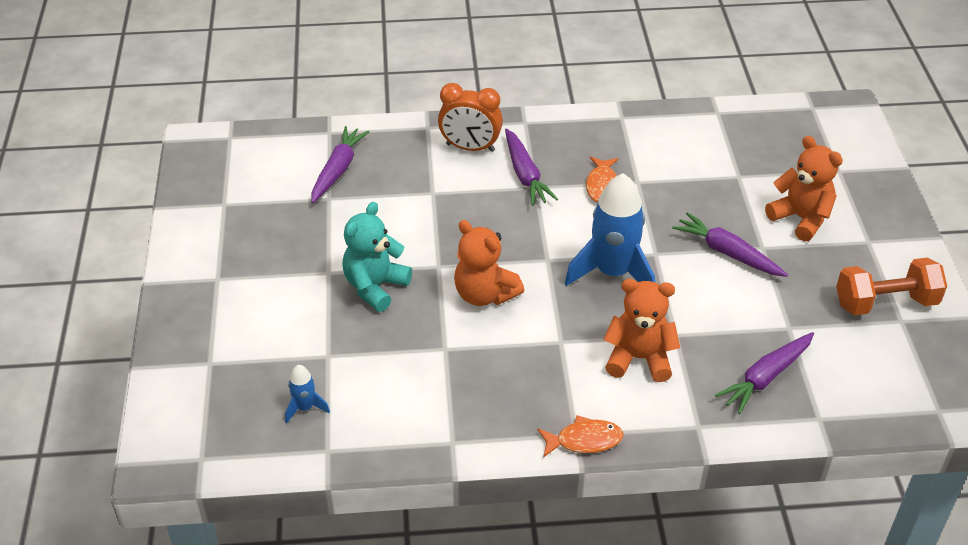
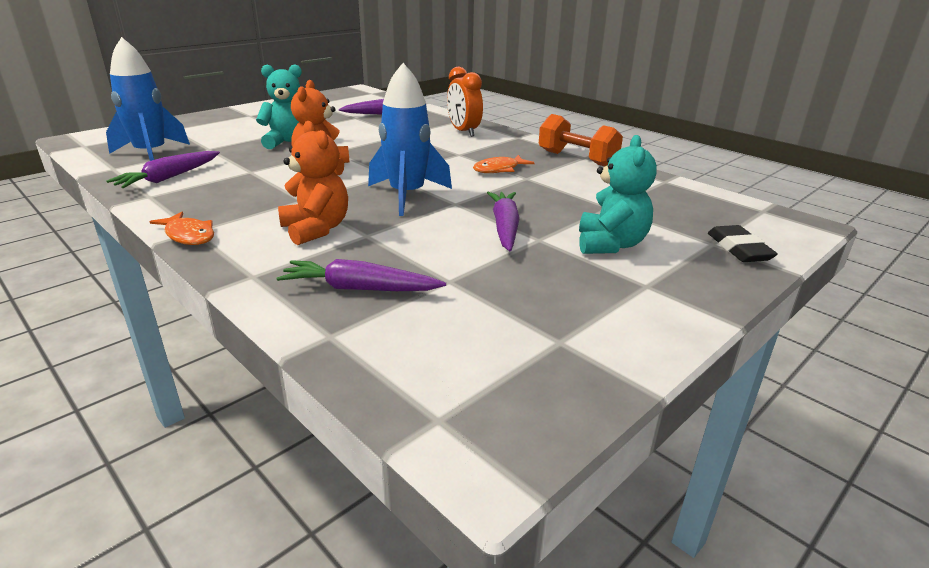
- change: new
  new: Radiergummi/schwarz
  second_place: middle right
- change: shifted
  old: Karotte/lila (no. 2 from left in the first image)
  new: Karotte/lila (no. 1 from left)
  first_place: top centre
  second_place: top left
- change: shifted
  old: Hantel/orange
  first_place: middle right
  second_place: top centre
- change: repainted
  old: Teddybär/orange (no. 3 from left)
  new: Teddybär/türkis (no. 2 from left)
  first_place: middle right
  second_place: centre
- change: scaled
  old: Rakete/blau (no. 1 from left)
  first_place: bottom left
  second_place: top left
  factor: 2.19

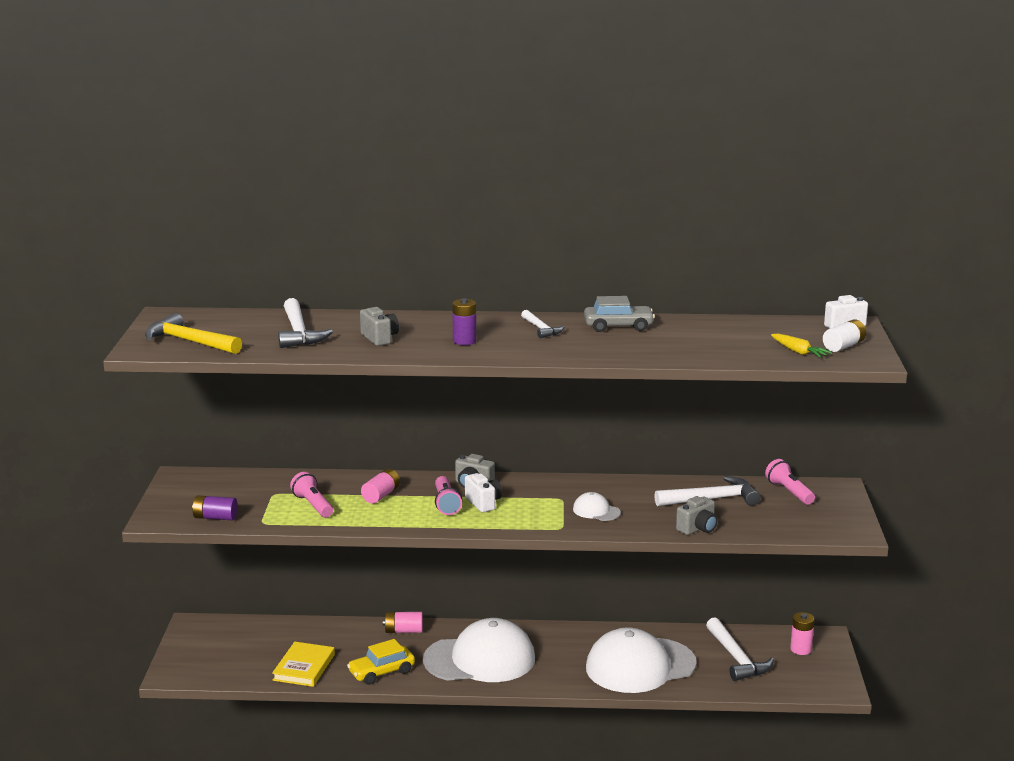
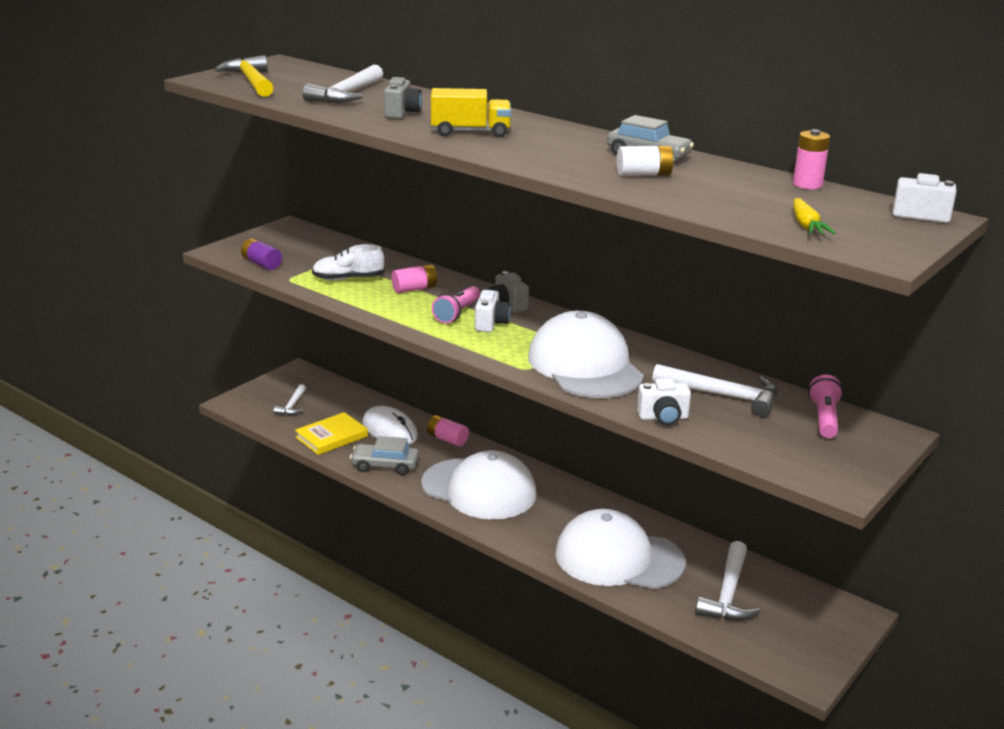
- change: new
  new: Computermaus/weiß
  second_place: centre
- change: shifted
  old: Hammer/weiß (no. 2 from left in the first image)
  new: Hammer/weiß (no. 1 from left)
  first_place: centre
  second_place: middle left
- change: shifted
  old: Batterie/rosa (no. 3 from left)
  first_place: bottom right
  second_place: top right
- change: shifted
  old: Batterie/weiß
  first_place: middle right
  second_place: top centre
- change: swapped
  old: Taschenlampe/rosa (no. 1 from left)
  new: Schuh/weiß
  first_place: middle left
  second_place: centre
- change: swapped
  old: Batterie/lila (no. 2 from left)
  new: Lastwagen/gelb
  first_place: centre
  second_place: top centre
- change: repainted
  old: Auto/gelb
  new: Auto/grau (no. 1 from left)
  first_place: bottom centre
  second_place: centre
- change: repainted
  old: Kamera/grau (no. 3 from left)
  new: Kamera/weiß (no. 2 from left)
  first_place: bottom right
  second_place: centre
- change: scaled
  old: Kappe/weiß (no. 2 from left)
  first_place: centre
  second_place: centre
  factor: 2.38

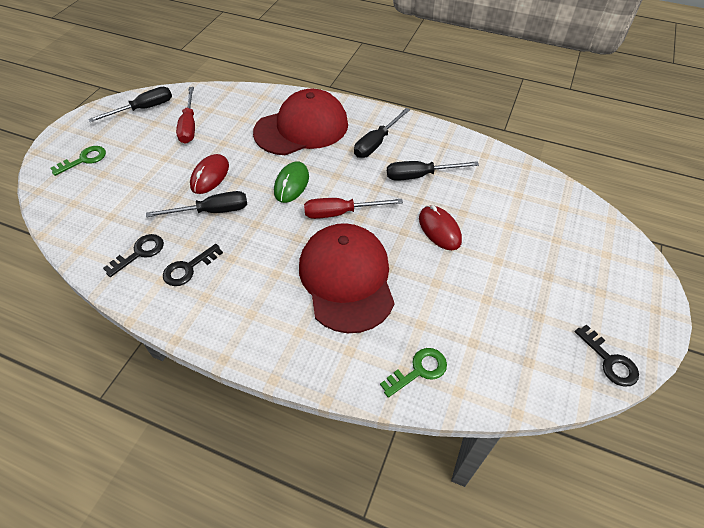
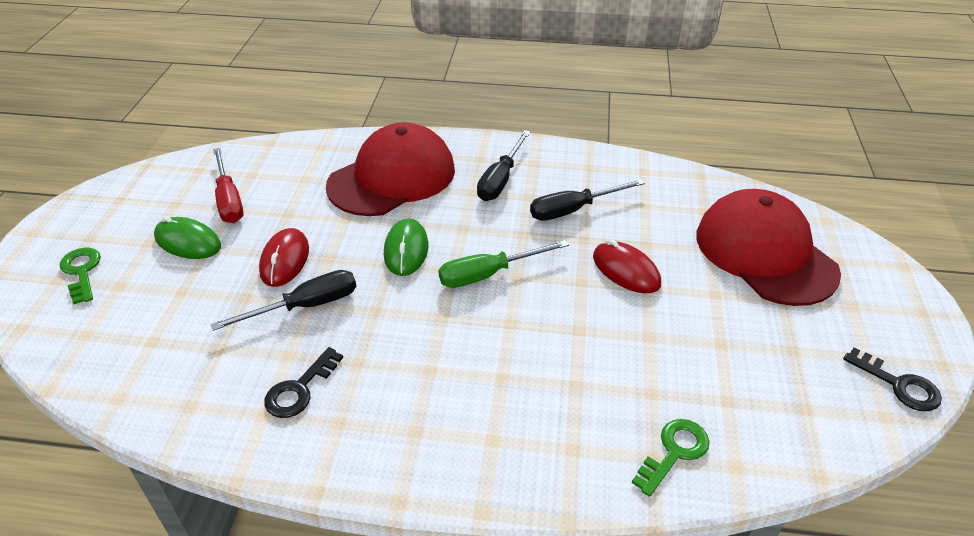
- change: gone
  old: Schraubenzieher/schwarz (no. 1 from left)
  first_place: top left
- change: gone
  old: Schlüssel/schwarz (no. 1 from left)
  first_place: middle left
- change: new
  new: Computermaus/grün (no. 1 from left)
  second_place: middle left
- change: shifted
  old: Kappe/rot (no. 2 from left)
  first_place: centre
  second_place: middle right
- change: repainted
  old: Schraubenzieher/rot (no. 2 from left)
  new: Schraubenzieher/grün
  first_place: centre
  second_place: centre
- change: rotated
  old: Schlüssel/grün (no. 1 from left)
  first_place: top left
  second_place: middle left
  degrees: -60

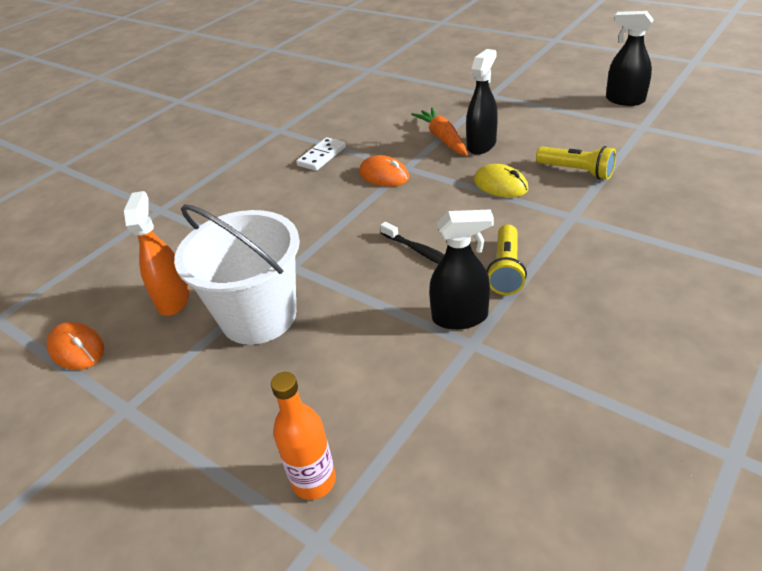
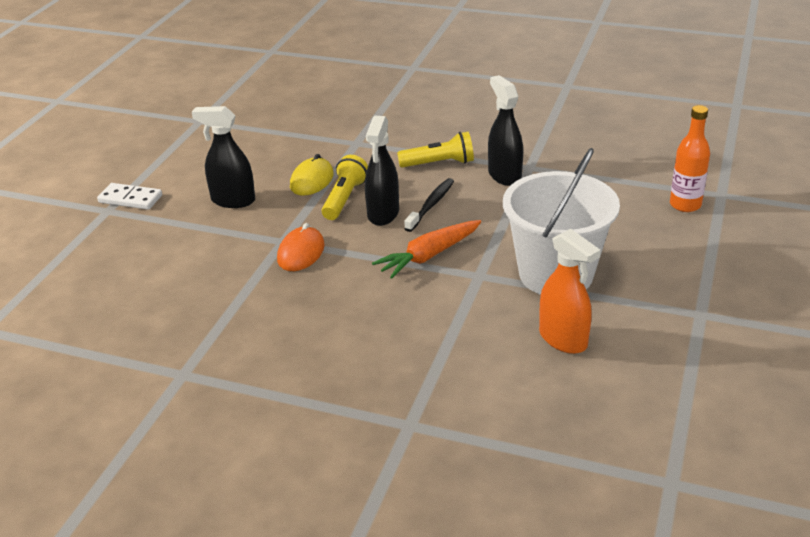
- change: gone
  old: Computermaus/orange (no. 1 from left)
  first_place: middle left
- change: shifted
  old: Dominostein/weiß
  first_place: top centre
  second_place: middle left
- change: shifted
  old: Karotte/orange
  first_place: top centre
  second_place: centre
- change: shifted
  old: Taschenlampe/gelb (no. 2 from left in the first image)
  new: Taschenlampe/gelb (no. 1 from left)
  first_place: top right
  second_place: centre
- change: shifted
  old: Sprühflasche/schwarz (no. 3 from left in the first image)
  new: Sprühflasche/schwarz (no. 2 from left)
  first_place: top right
  second_place: top centre
- change: rotated
  old: Sprühflasche/orange
  first_place: middle left
  second_place: middle right
  degrees: -105

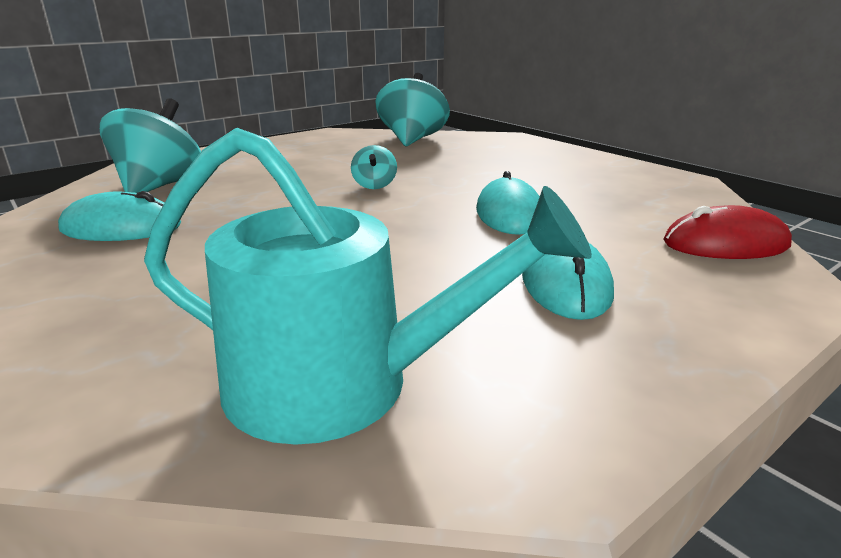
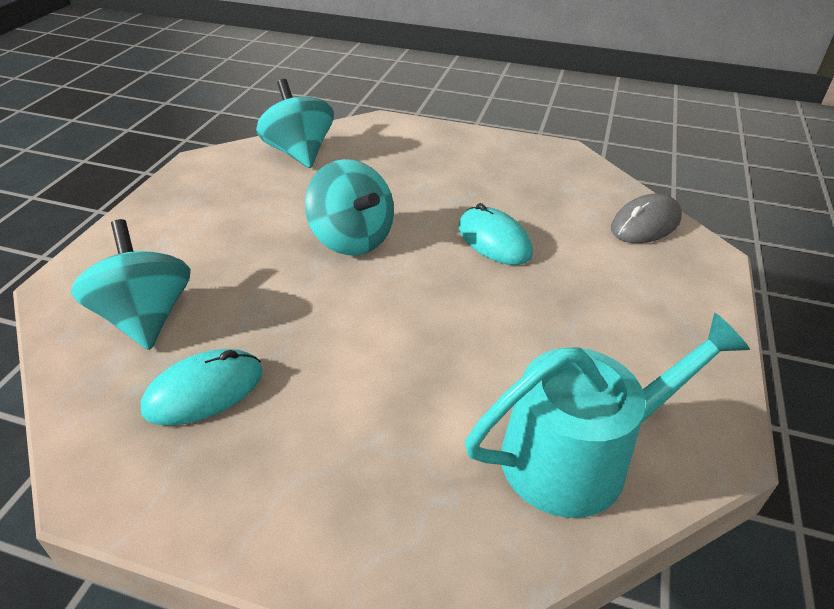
- change: gone
  old: Computermaus/türkis (no. 3 from left)
  first_place: middle right
- change: repainted
  old: Computermaus/rot
  new: Computermaus/grau
  first_place: middle right
  second_place: middle right
- change: scaled
  old: Kreisel/türkis (no. 2 from left in the first image)
  first_place: top centre
  second_place: centre
  factor: 2.09

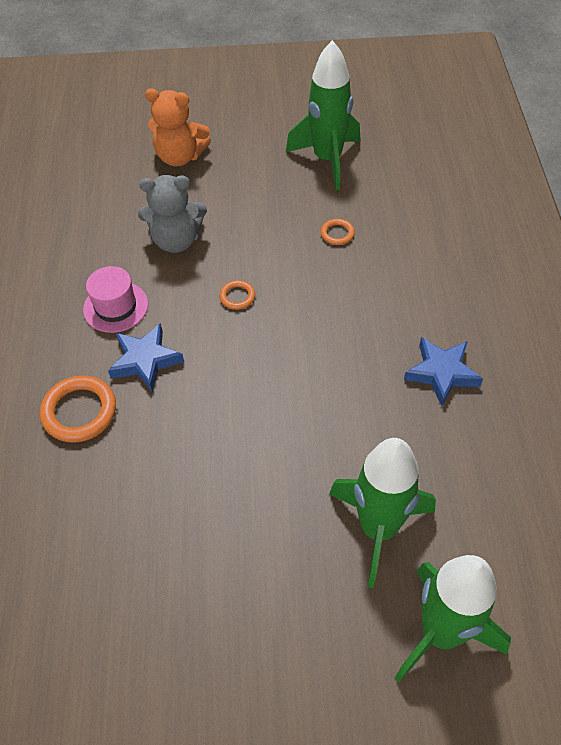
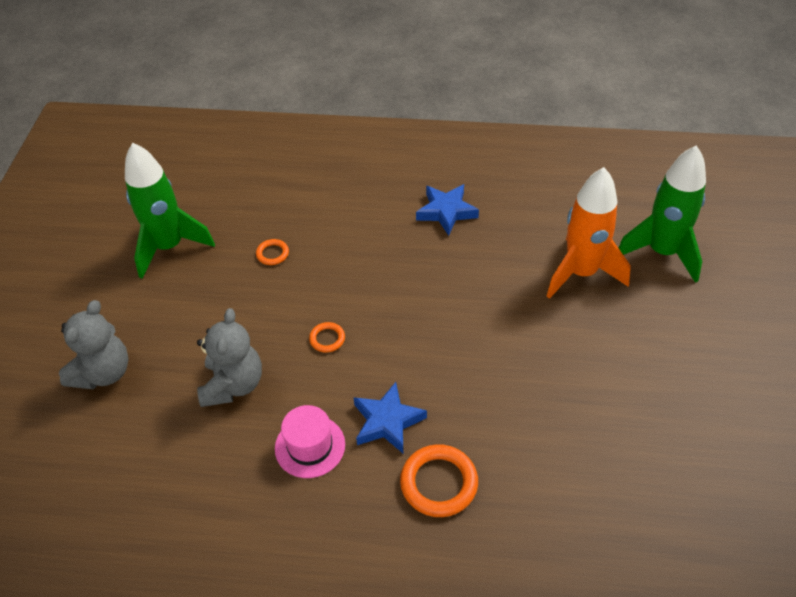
- change: repainted
  old: Teddybär/orange
  new: Teddybär/grau (no. 1 from left)
  first_place: top left
  second_place: middle left
- change: repainted
  old: Rakete/grün (no. 2 from left)
  new: Rakete/orange
  first_place: bottom right
  second_place: middle right

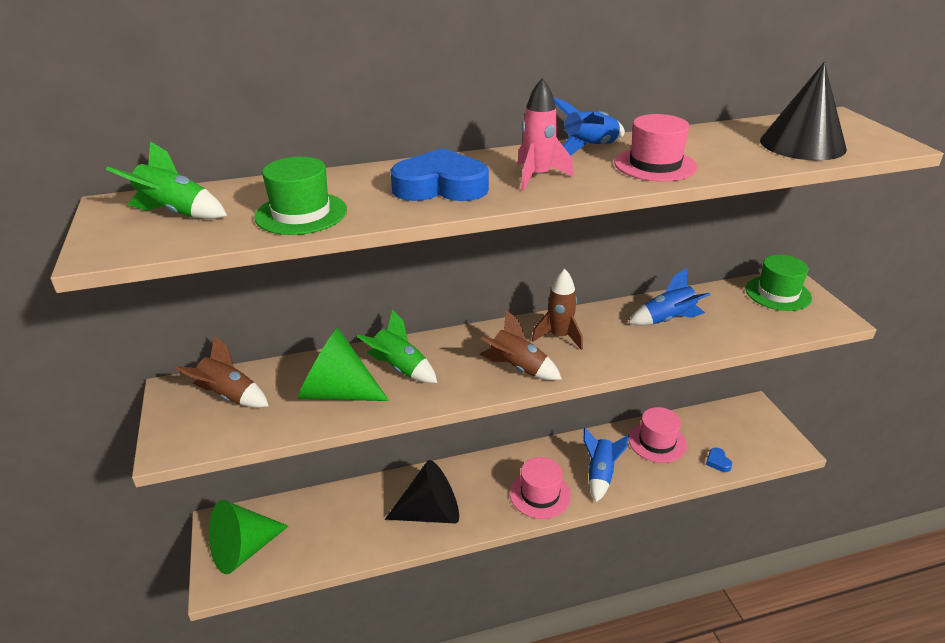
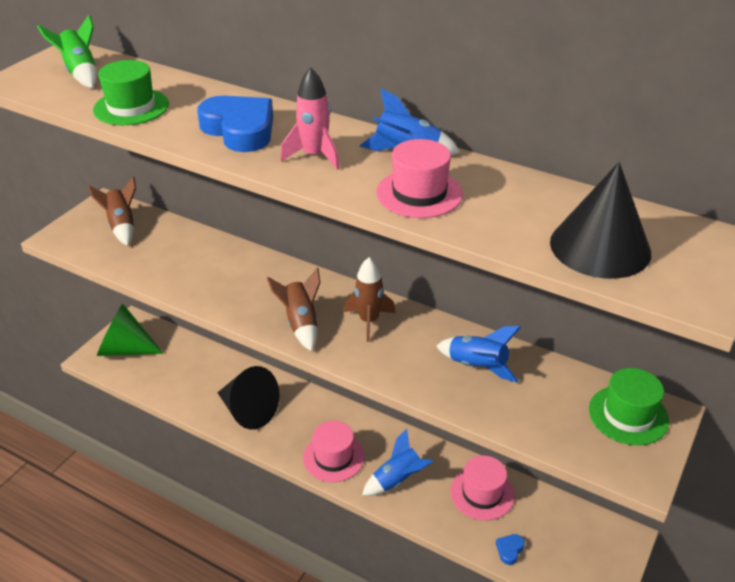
- change: gone
  old: Kegel/grün (no. 2 from left)
  first_place: centre
- change: gone
  old: Rakete/grün (no. 2 from left)
  first_place: centre

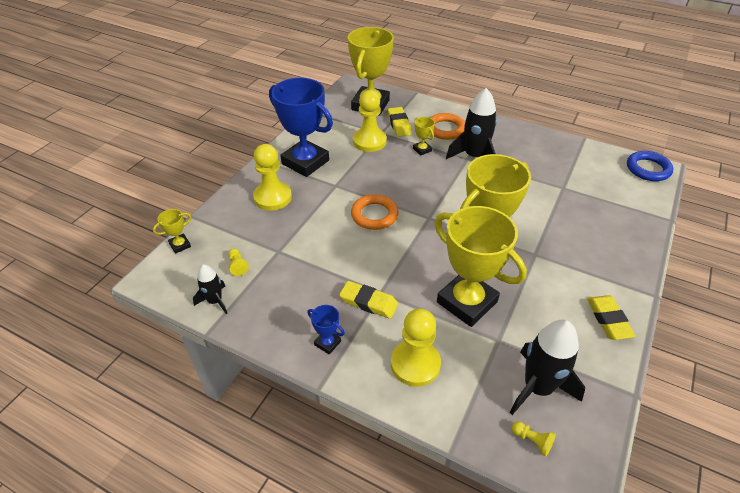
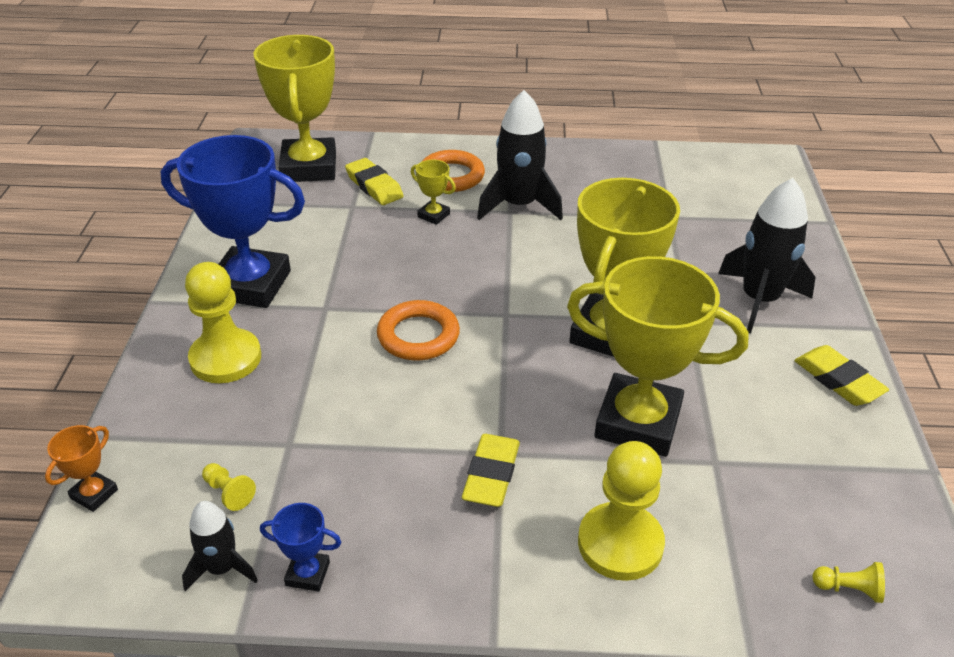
- change: gone
  old: Bauer/gelb (no. 3 from left)
  first_place: top centre
- change: gone
  old: Ring/blau
  first_place: middle right
- change: shifted
  old: Pokal/blau (no. 2 from left)
  first_place: bottom centre
  second_place: bottom left
- change: shifted
  old: Rakete/schwarz (no. 3 from left)
  first_place: bottom right
  second_place: middle right
- change: repainted
  old: Pokal/gelb (no. 1 from left)
  new: Pokal/orange
  first_place: middle left
  second_place: bottom left
- change: rotated
  old: Radiergummi/gelb (no. 1 from left in the first image)
  first_place: centre
  second_place: bottom centre
  degrees: -75

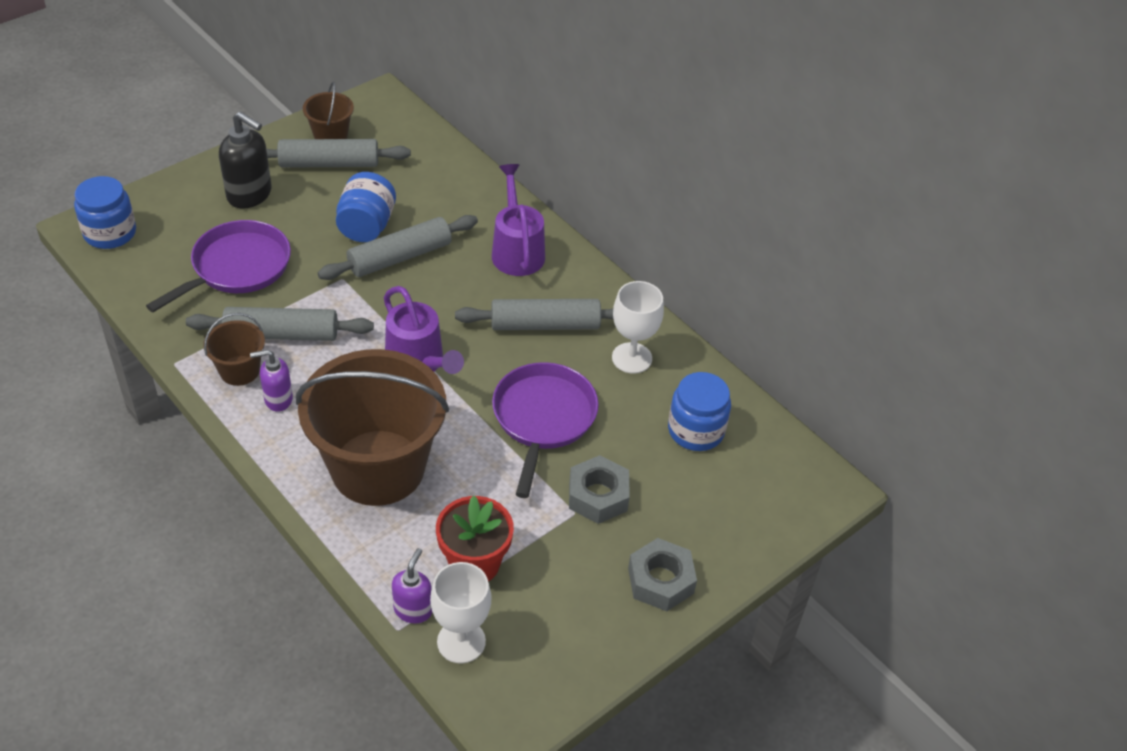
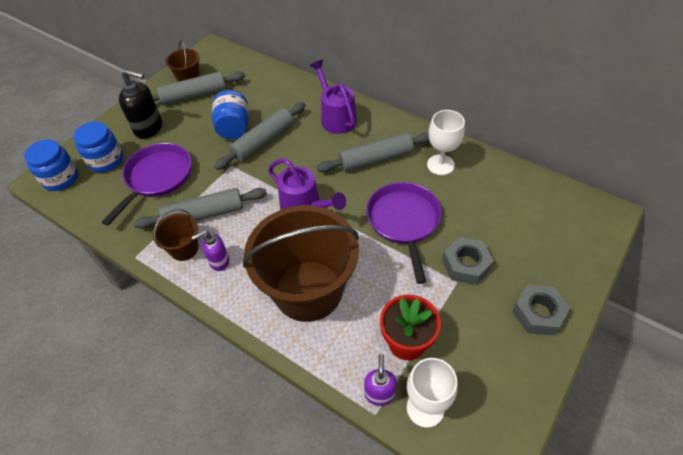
- change: shifted
  old: Einmachglas/blau (no. 3 from left in the first image)
  new: Einmachglas/blau (no. 2 from left)
  first_place: centre
  second_place: top left

